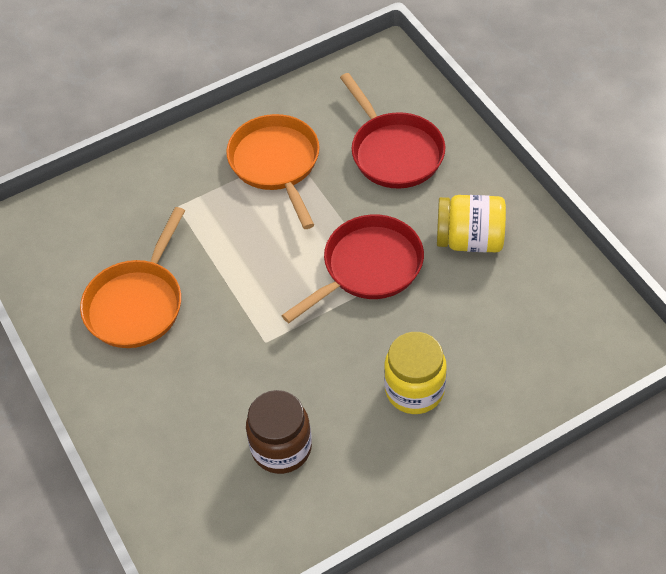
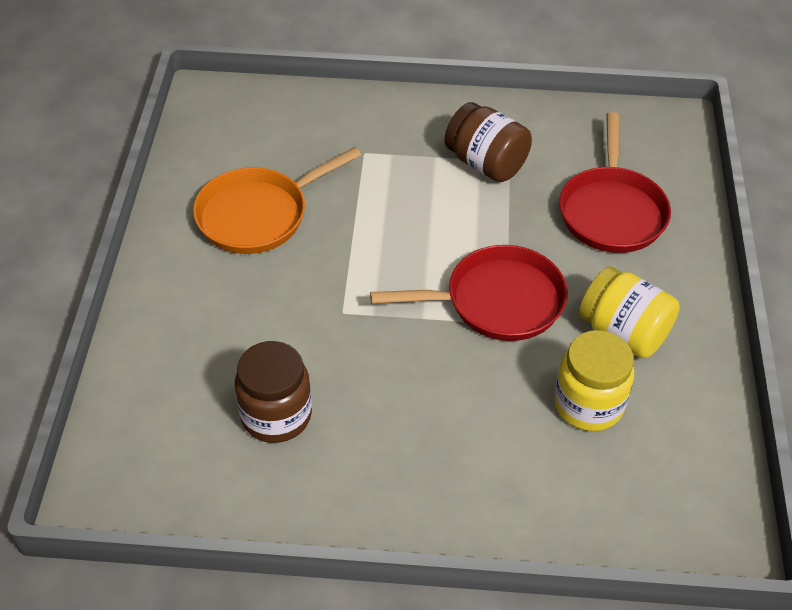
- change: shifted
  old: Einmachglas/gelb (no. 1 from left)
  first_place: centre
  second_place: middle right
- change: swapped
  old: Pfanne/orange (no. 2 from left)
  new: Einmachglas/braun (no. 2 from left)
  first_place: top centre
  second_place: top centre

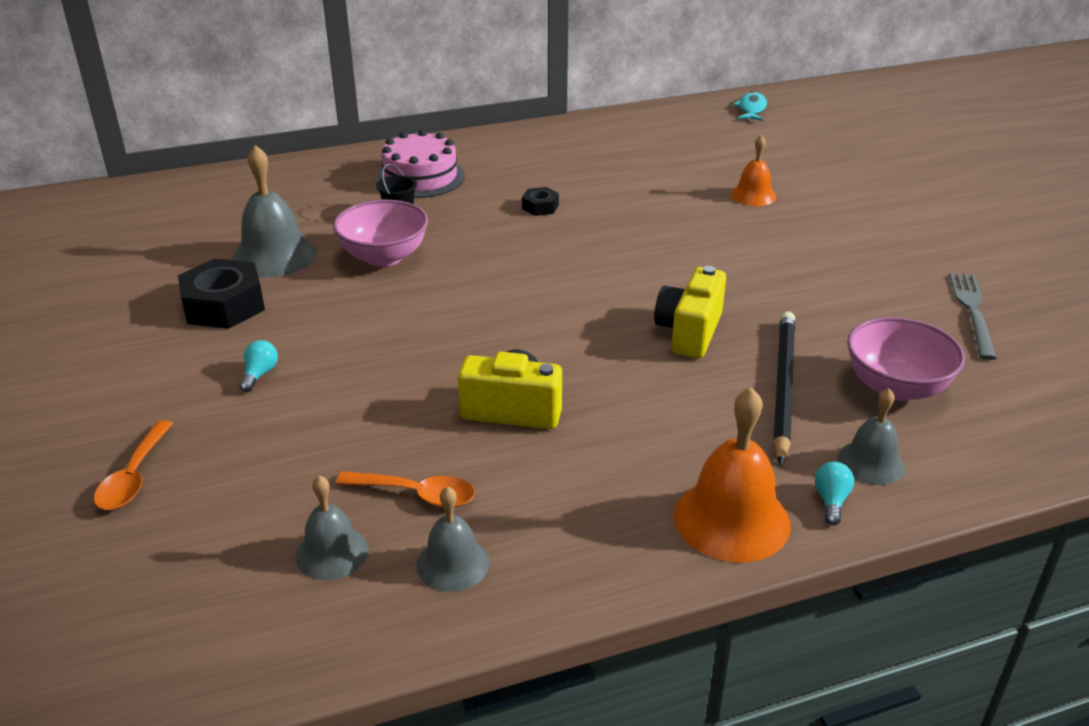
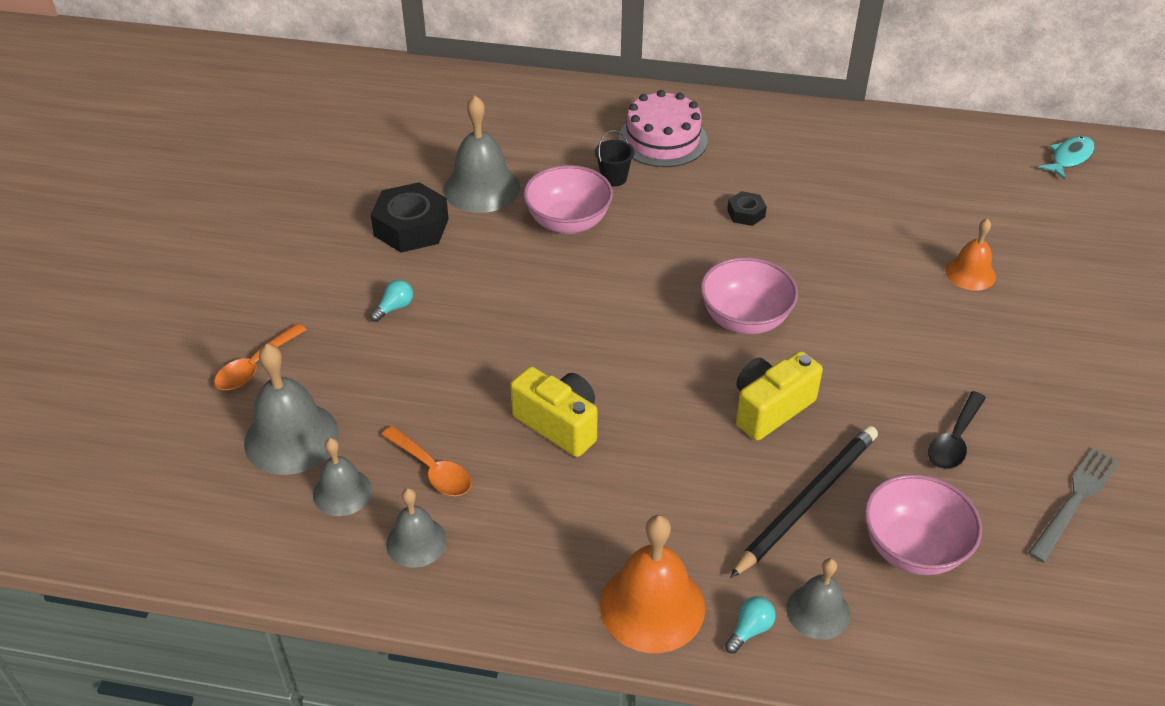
- change: new
  new: Glocke/grau (no. 1 from left)
  second_place: middle left
- change: new
  new: Schüssel/rosa (no. 2 from left)
  second_place: centre
- change: new
  new: Löffel/schwarz
  second_place: middle right

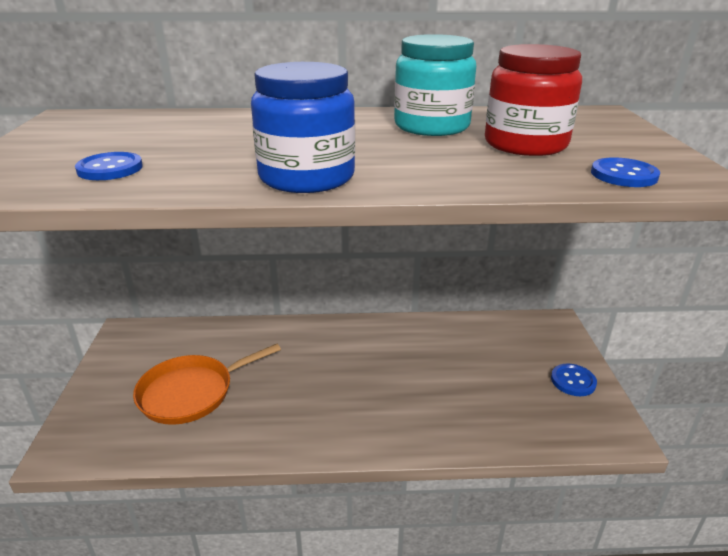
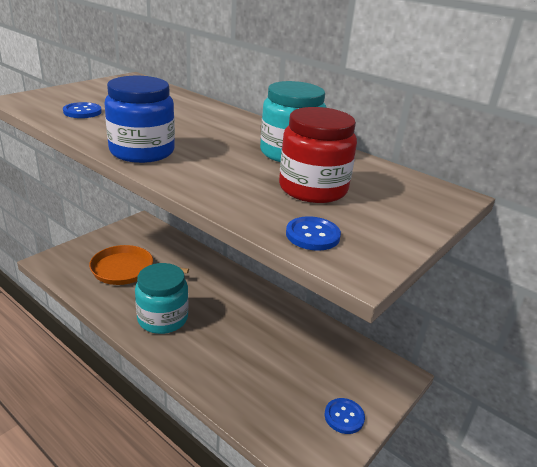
- change: new
  new: Einmachglas/türkis (no. 1 from left)
  second_place: middle left

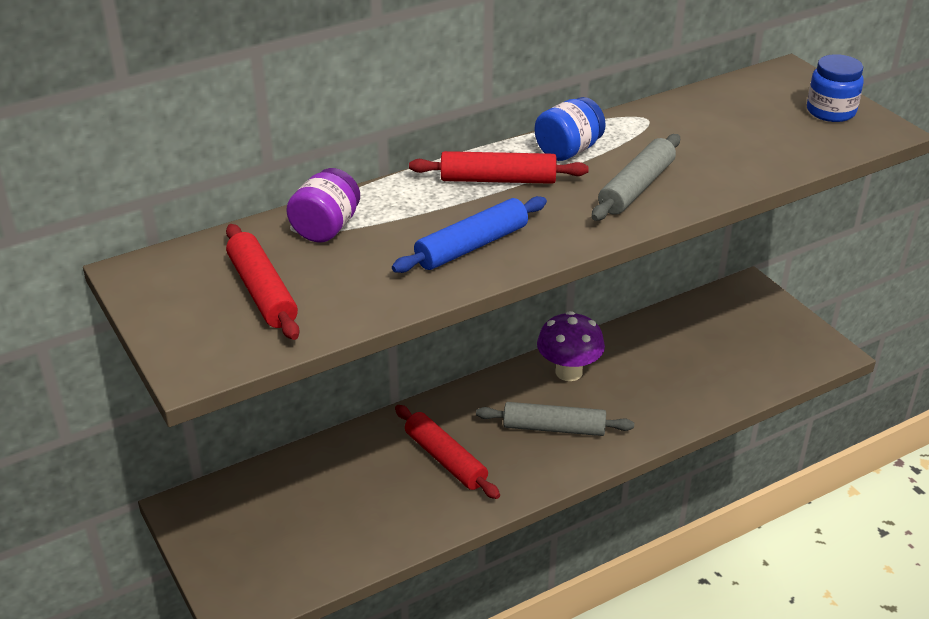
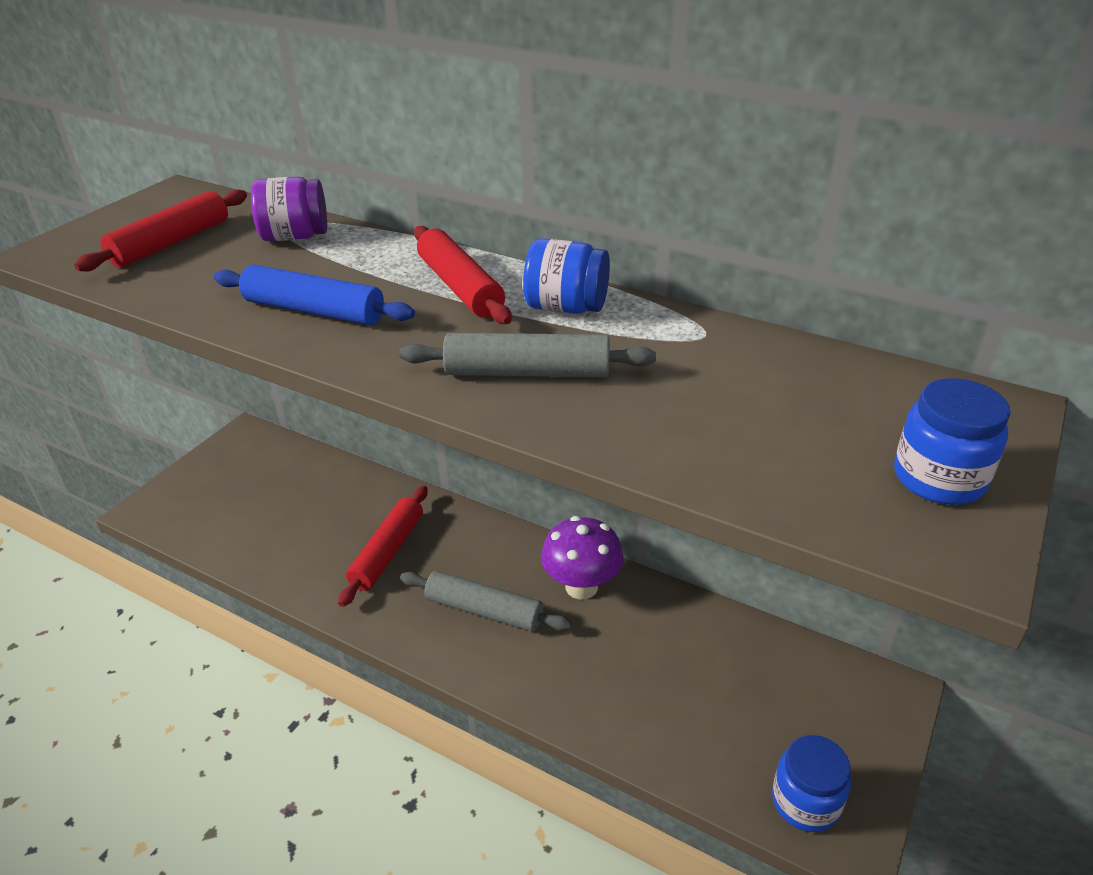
- change: new
  new: Einmachglas/blau (no. 2 from left)
  second_place: bottom right
- change: rotated
  old: Nudelholz/grau (no. 1 from left)
  first_place: bottom centre
  second_place: bottom centre
  degrees: -45

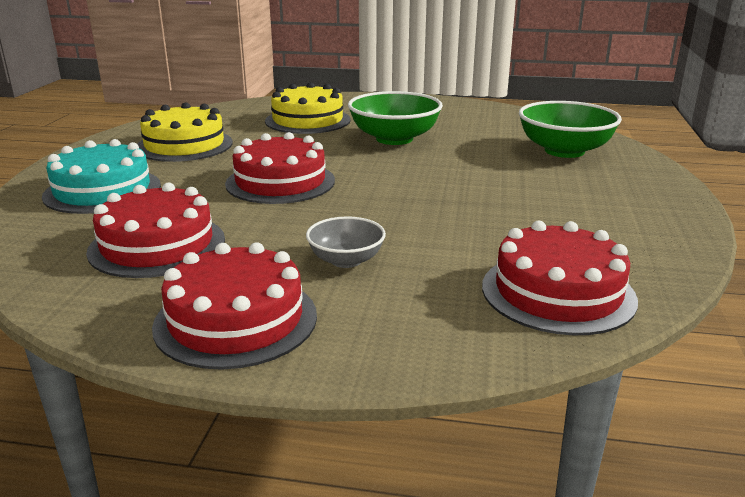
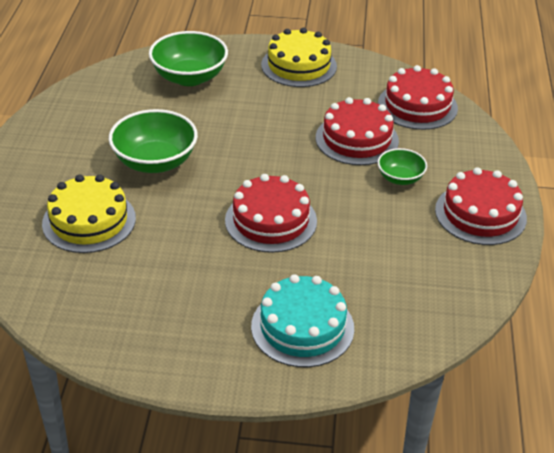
- change: shifted
  old: Kuchen/rot (no. 1 from left in the first image)
  new: Kuchen/rot (no. 2 from left)
  first_place: middle left
  second_place: top centre
- change: shifted
  old: Kuchen/gelb (no. 1 from left in the first image)
  new: Kuchen/gelb (no. 2 from left)
  first_place: top left
  second_place: top centre
- change: repainted
  old: Schüssel/grau
  new: Schüssel/grün (no. 3 from left)
  first_place: centre
  second_place: middle right

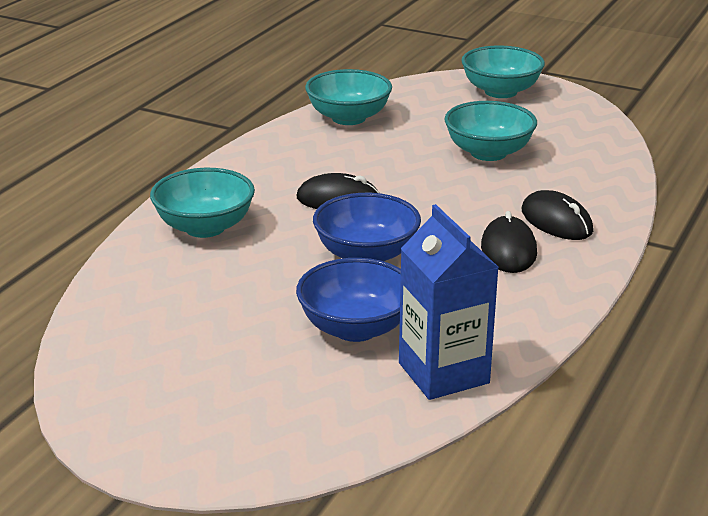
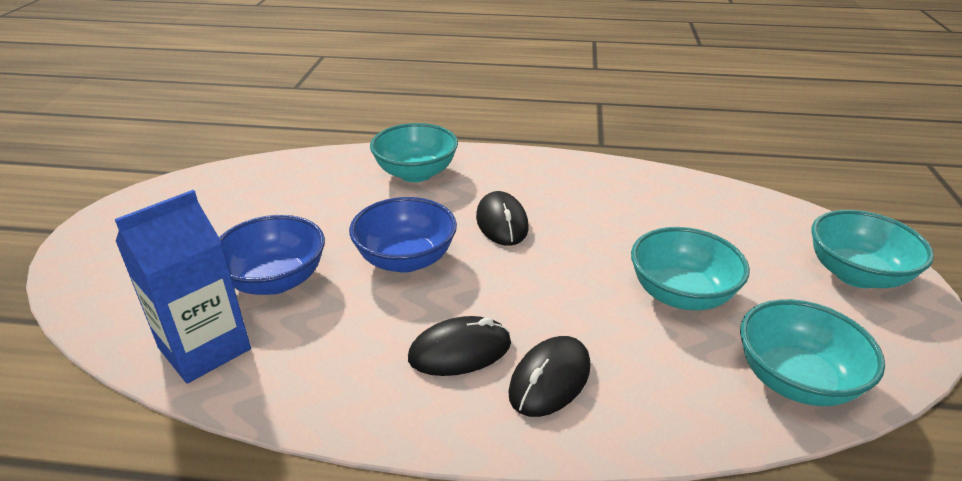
- change: shifted
  old: Schüssel/türkis (no. 2 from left in the first image)
  new: Schüssel/türkis (no. 3 from left)
  first_place: top centre
  second_place: bottom right

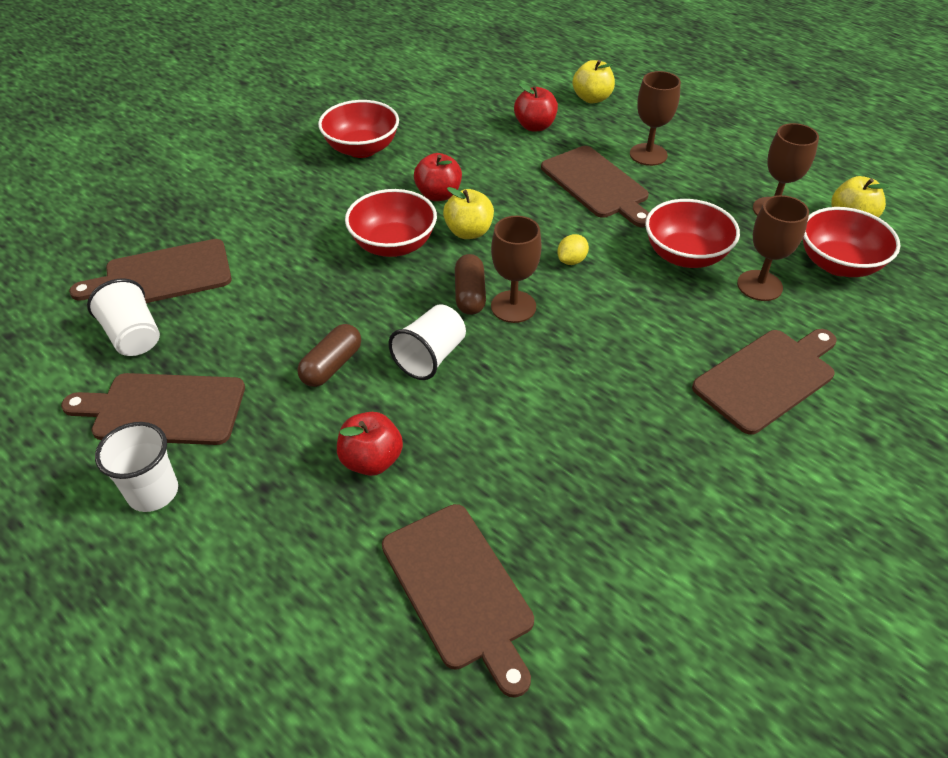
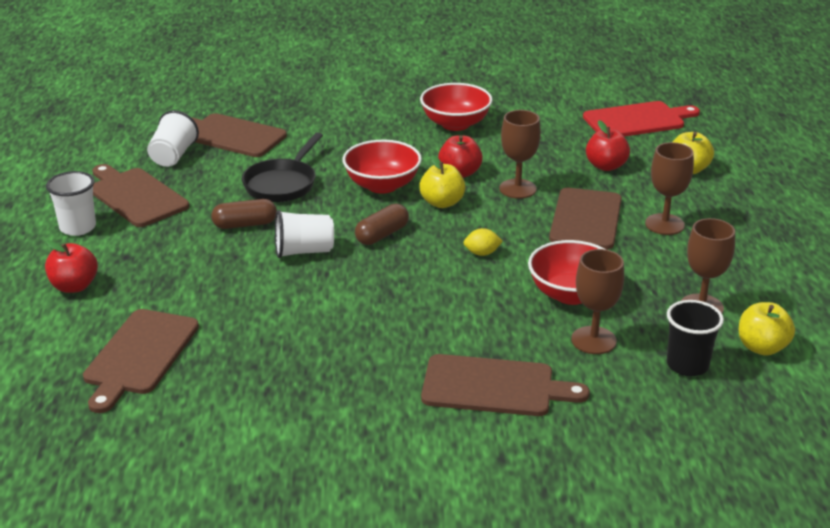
- change: new
  new: Pfanne/schwarz
  second_place: top centre
- change: new
  new: Schneidebrett/rot
  second_place: top right
- change: shifted
  old: Apfel/rot (no. 1 from left)
  first_place: centre
  second_place: middle left
- change: shifted
  old: Kelch/braun (no. 1 from left)
  first_place: centre
  second_place: top centre
- change: swapped
  old: Schüssel/rot (no. 4 from left)
  new: Becher/schwarz
  first_place: top right
  second_place: middle right

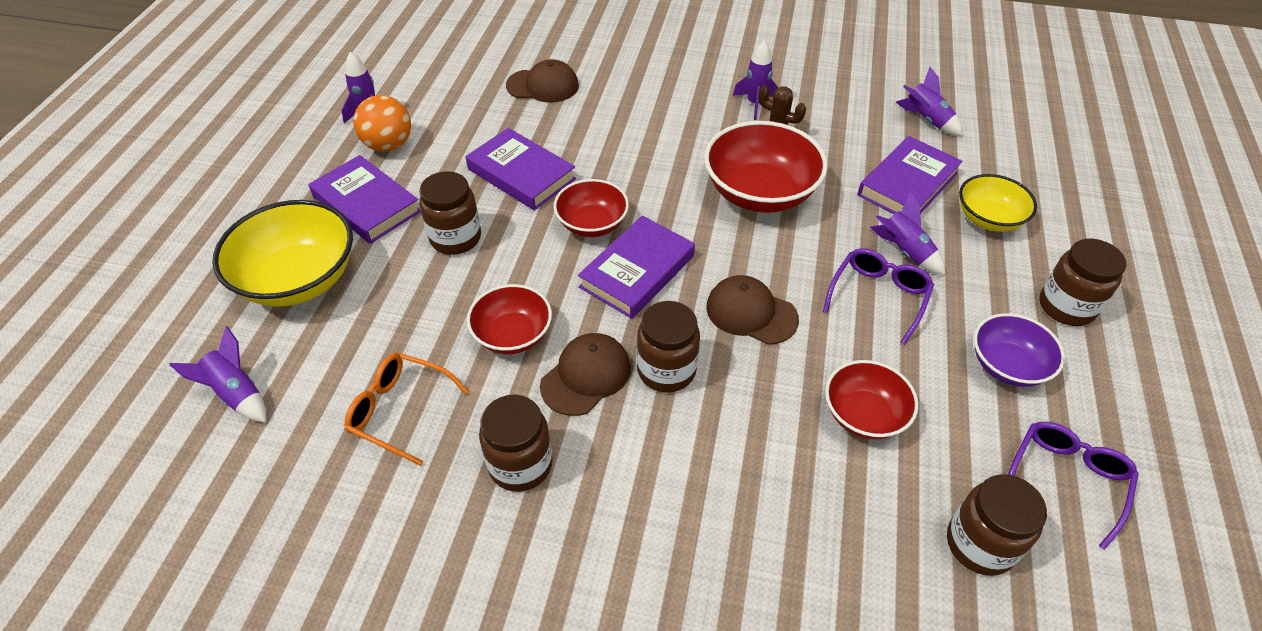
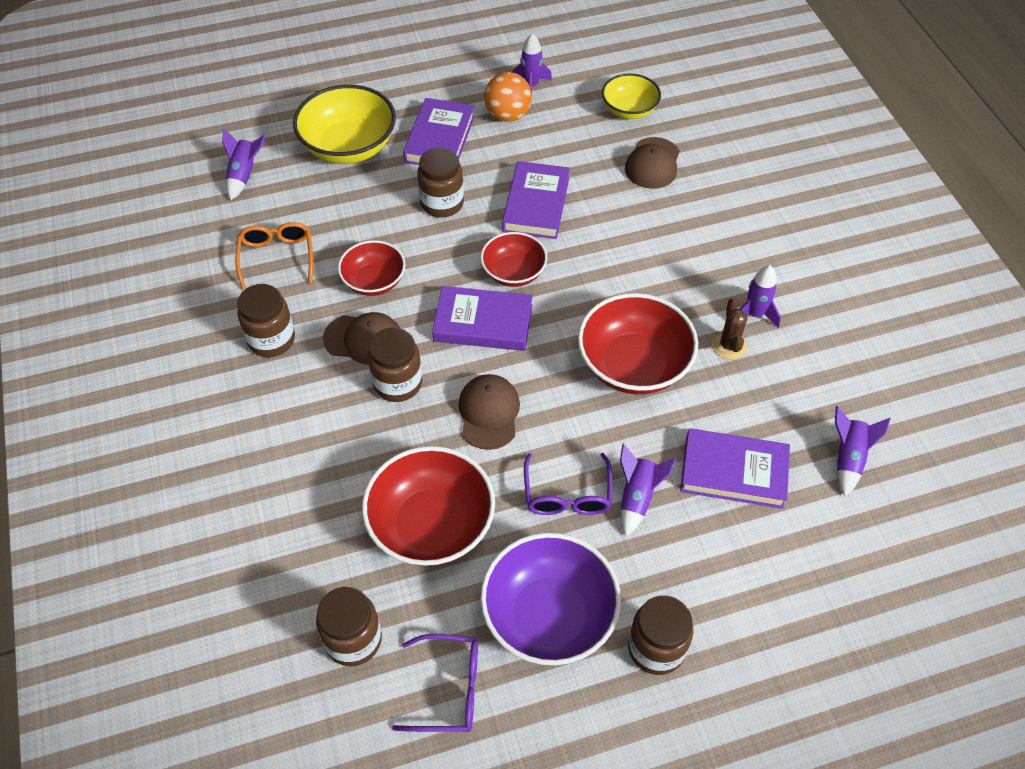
- change: shifted
  old: Schüssel/gelb (no. 2 from left)
  first_place: top right
  second_place: top centre
- change: rotated
  old: Kappe/braun (no. 1 from left in the first image)
  first_place: top centre
  second_place: top centre
  degrees: 45
- change: rotated
  old: Brille/lila (no. 1 from left in the first image)
  first_place: middle right
  second_place: centre
  degrees: 90
- change: scaled
  old: Schüssel/rot (no. 4 from left in the first image)
  first_place: middle right
  second_place: centre
  factor: 1.66
- change: scaled
  old: Schüssel/lila
  first_place: middle right
  second_place: bottom centre
  factor: 1.66

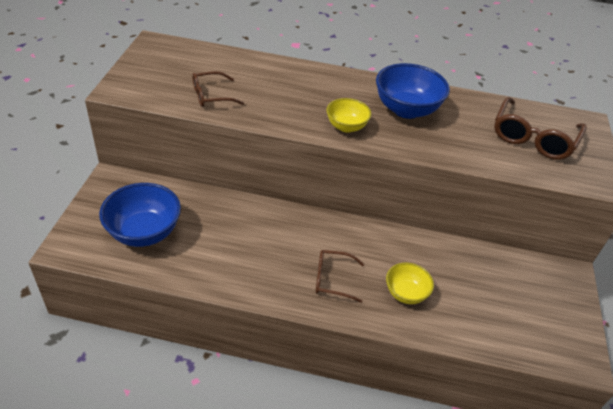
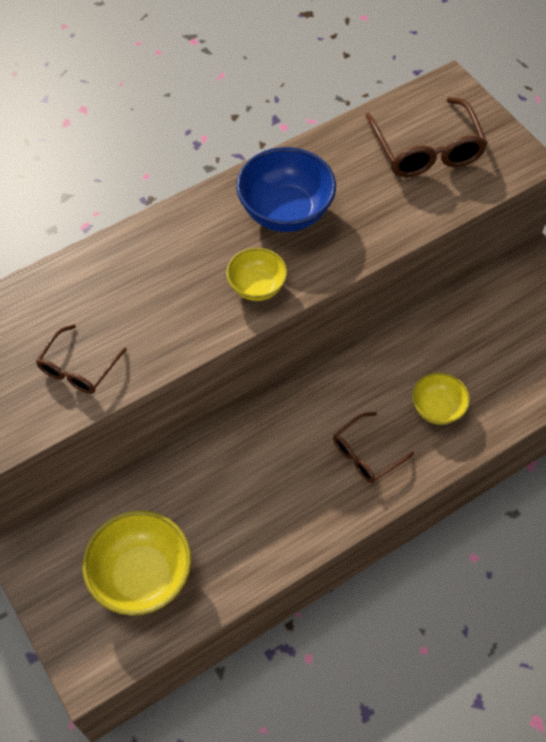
- change: repainted
  old: Schüssel/blau (no. 1 from left)
  new: Schüssel/gelb (no. 1 from left)
  first_place: middle left
  second_place: bottom left

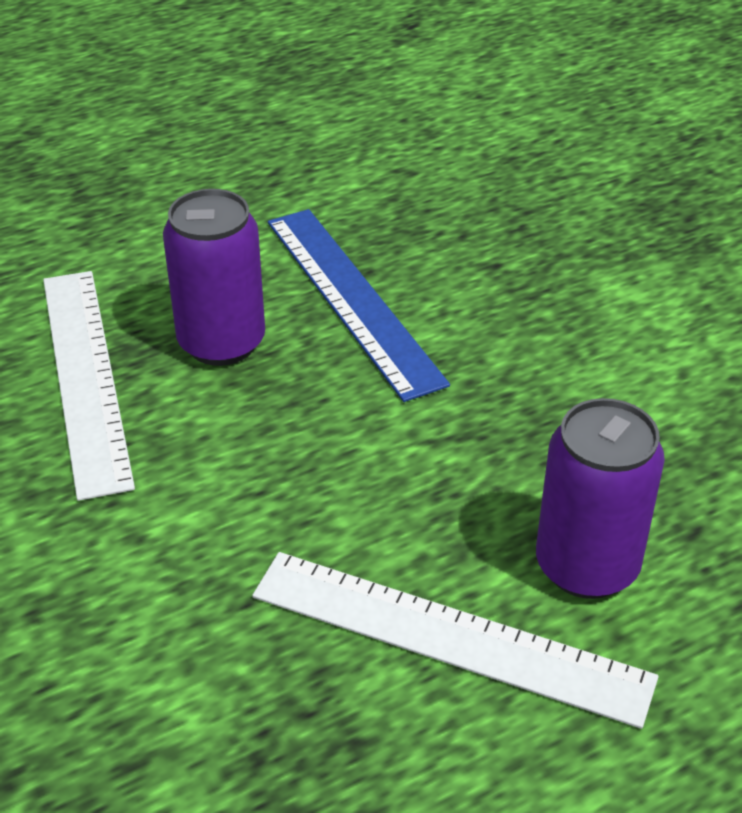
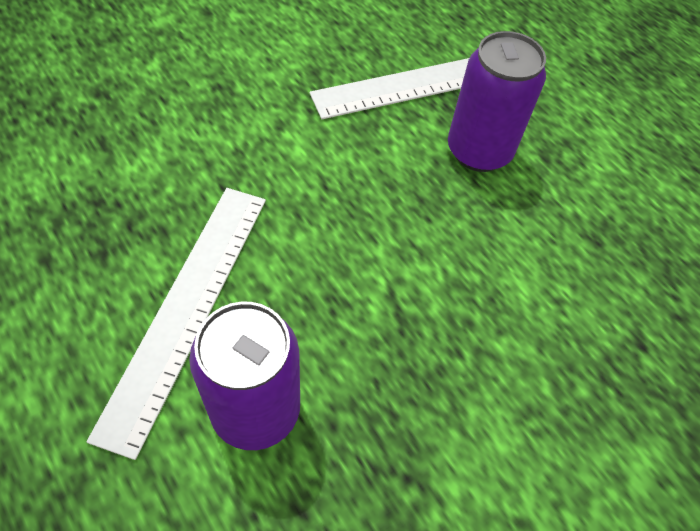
- change: gone
  old: Lineal/blau
  first_place: centre

